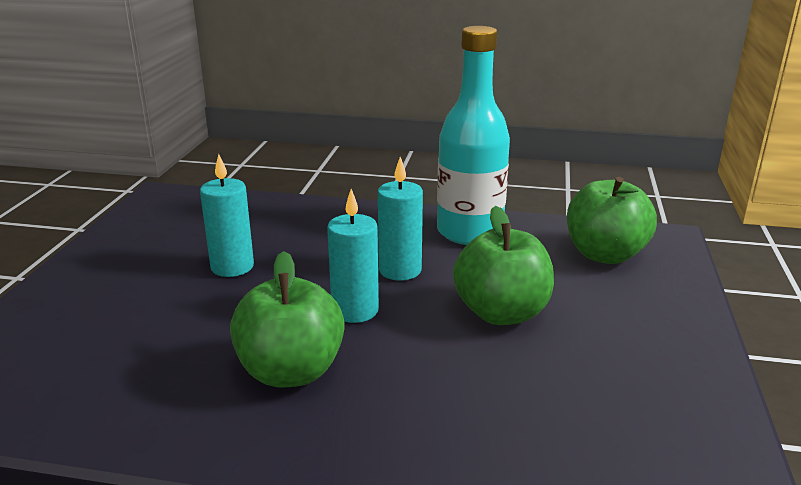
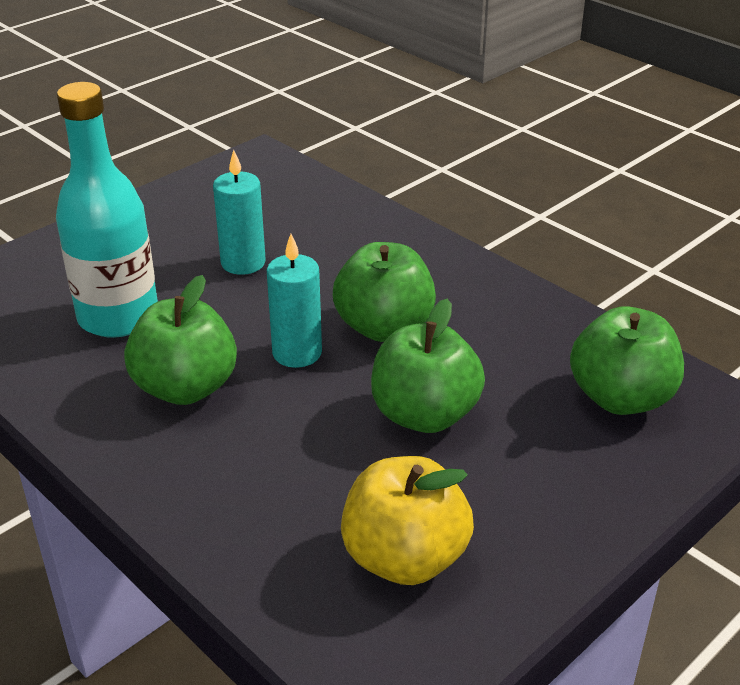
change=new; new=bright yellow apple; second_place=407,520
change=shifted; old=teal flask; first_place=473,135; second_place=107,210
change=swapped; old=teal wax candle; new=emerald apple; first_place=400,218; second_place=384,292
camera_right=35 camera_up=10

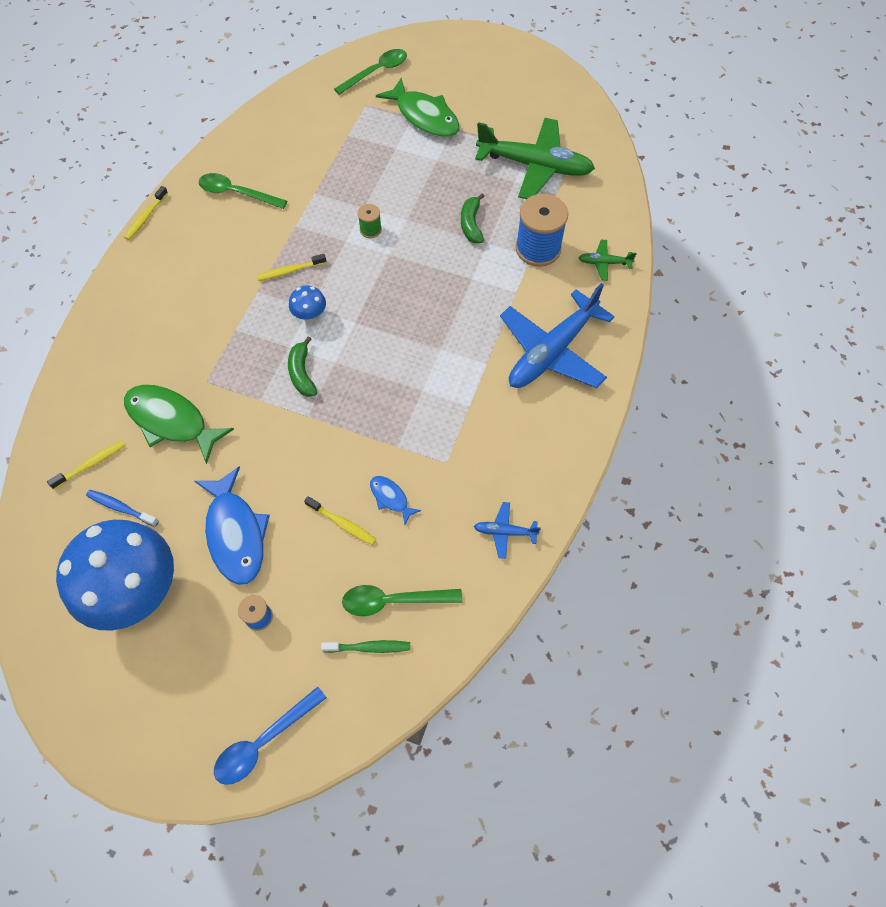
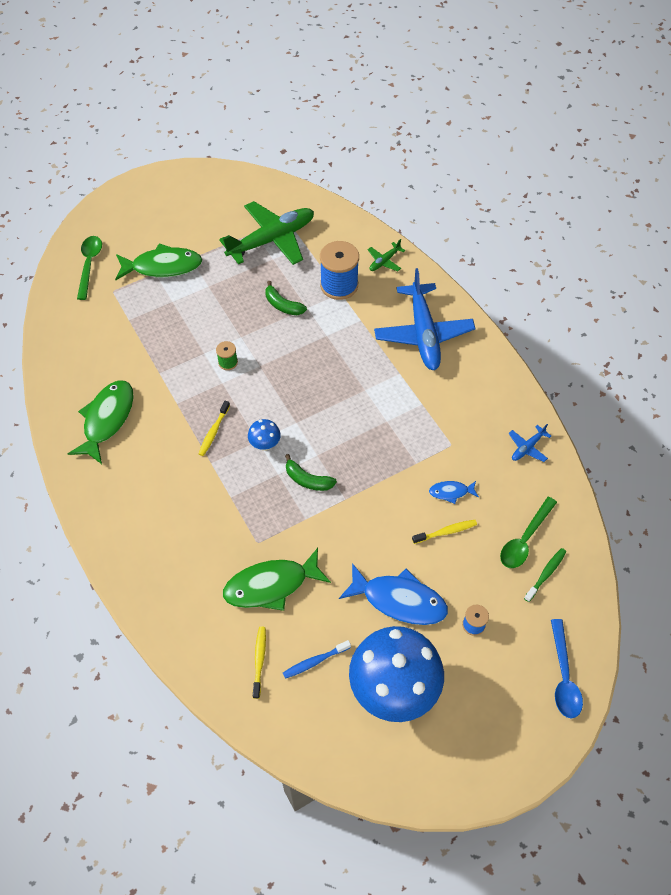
change=gone; old=bright yellow tooth brush; first_place=146,213
change=swapped; old=emerald tablespoon; new=emerald fish; first_place=243,191; second_place=101,422
camera_right=-50 camera_up=-5

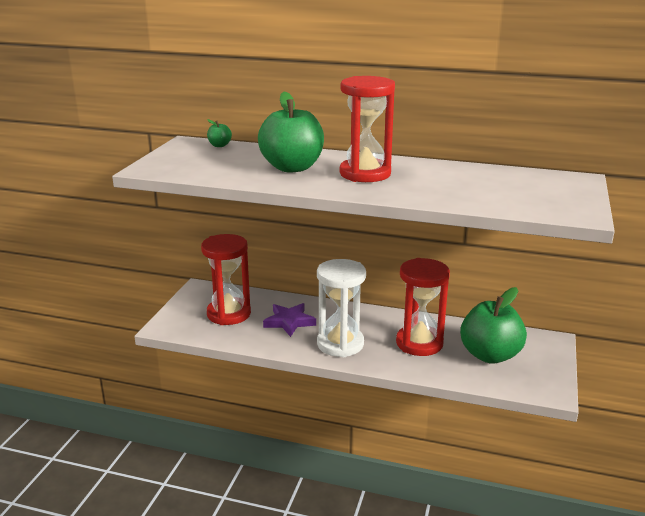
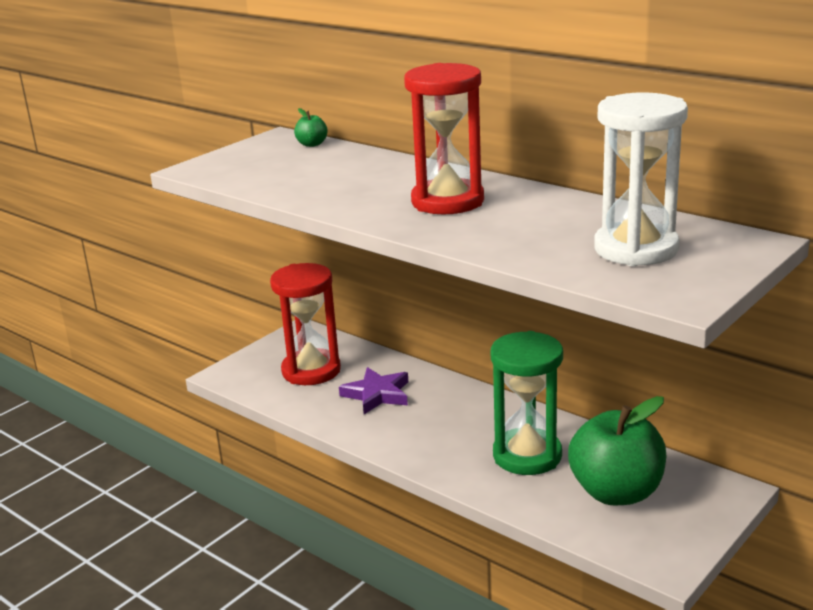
change=gone; old=emerald apple; first_place=291,132
change=shifted; old=white hourglass; first_place=341,308; second_place=641,179
change=repainted; old=red hourglass; new=emerald hourglass; first_place=423,307; second_place=527,403
camera_right=25 camera_up=0

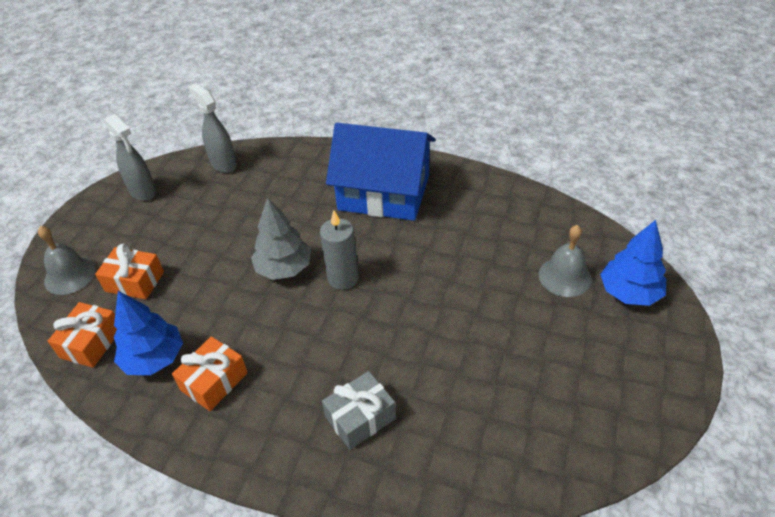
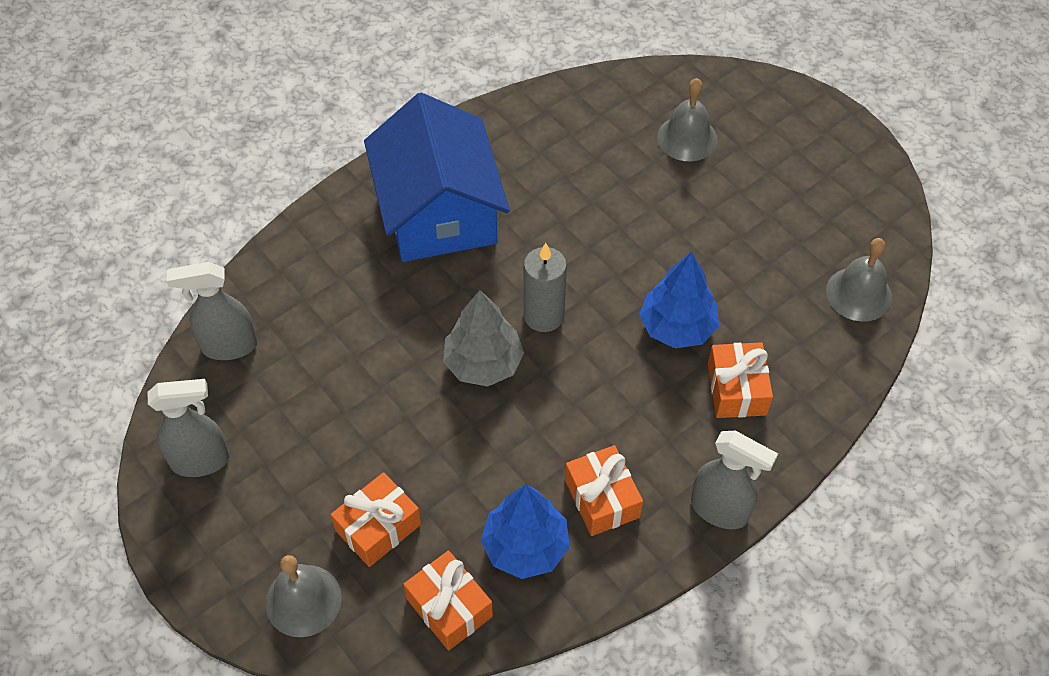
change=new; new=gray spray bottle; second_place=734,480
change=new; new=gray hand bell; second_place=859,280
change=shifted; old=royal blue tree; first_place=633,263; second_place=679,300
change=repainted; old=gray present; new=orange-coloured present; first_place=359,410; second_place=740,380
change=rotated; old=royal blue house; first_place=381,172; second_place=437,177; degrees=-60
camera_right=-60 camera_up=10

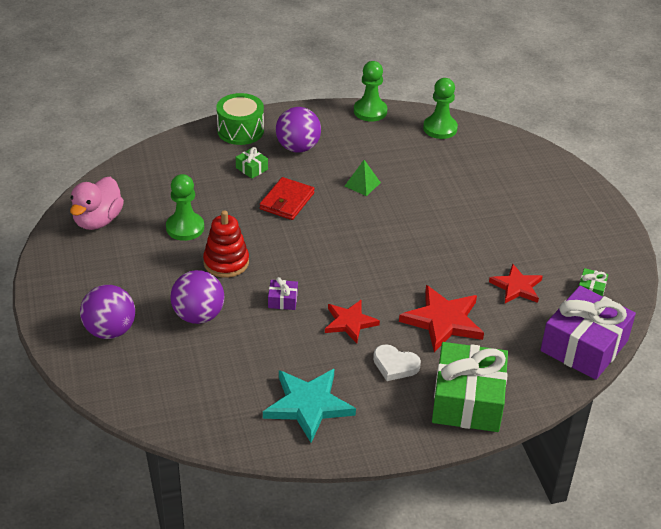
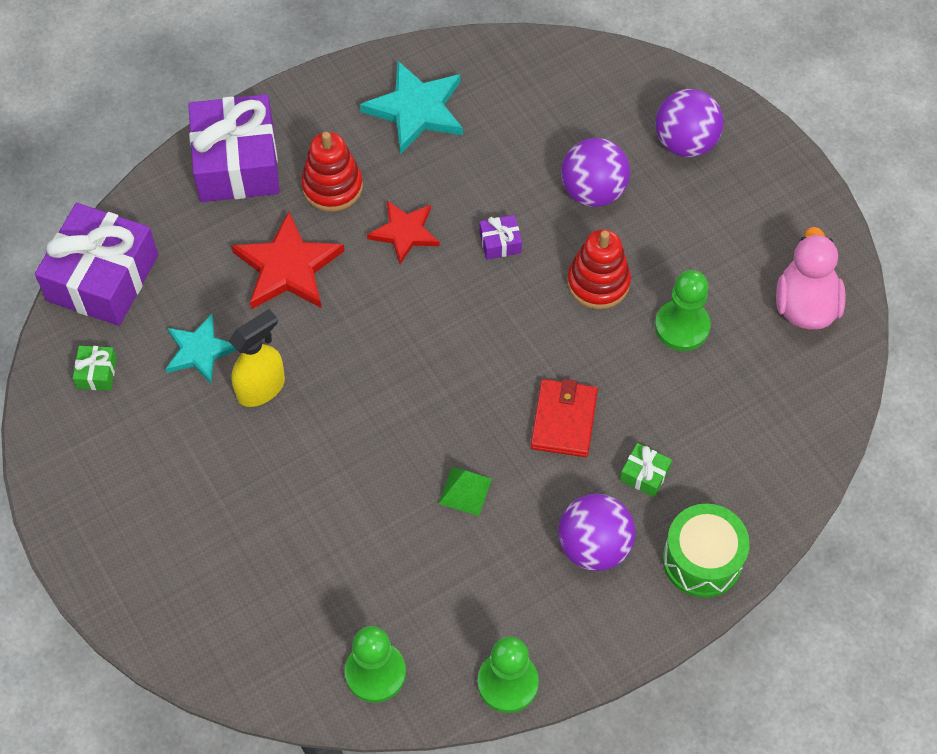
change=new; new=bright yellow spray bottle; second_place=257,358
change=swapped; old=white heart; new=red ring stacker; first_place=397,363; second_place=332,172
change=repainted; old=emerald present; new=violet present; first_place=470,387; second_place=234,148
change=repainted; old=red five-pointed star; new=teal five-pointed star; first_place=516,283; second_place=201,348
camera_right=165 camera_up=20

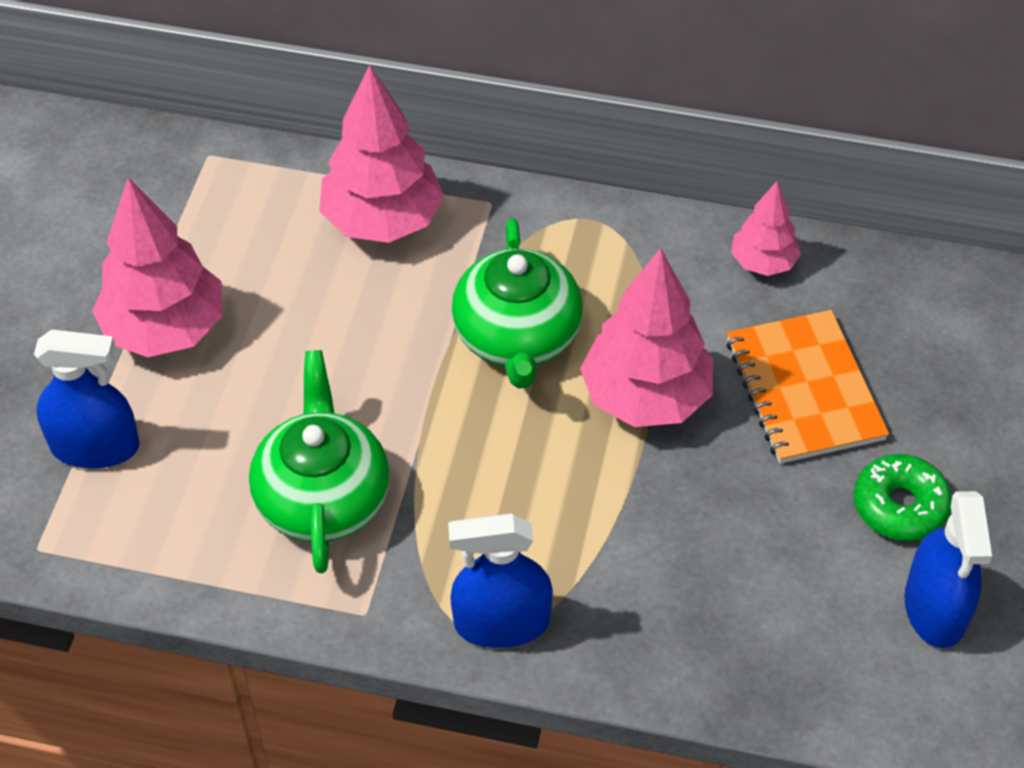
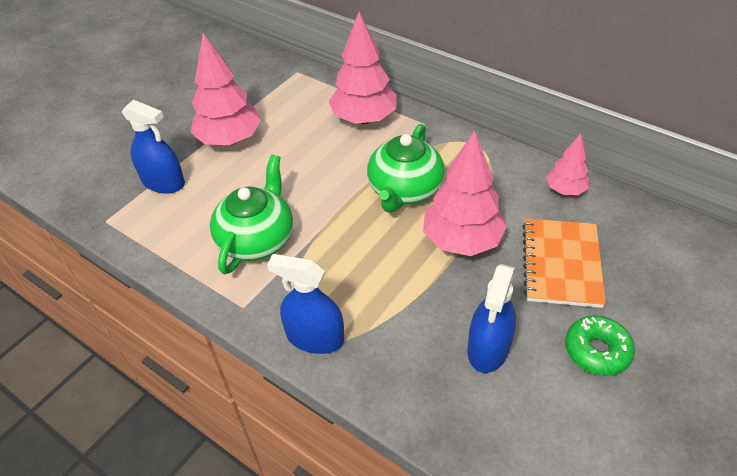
change=shifted; old=royal blue spray bottle; first_place=948,569; second_place=491,318
camera_right=25 camera_up=-5

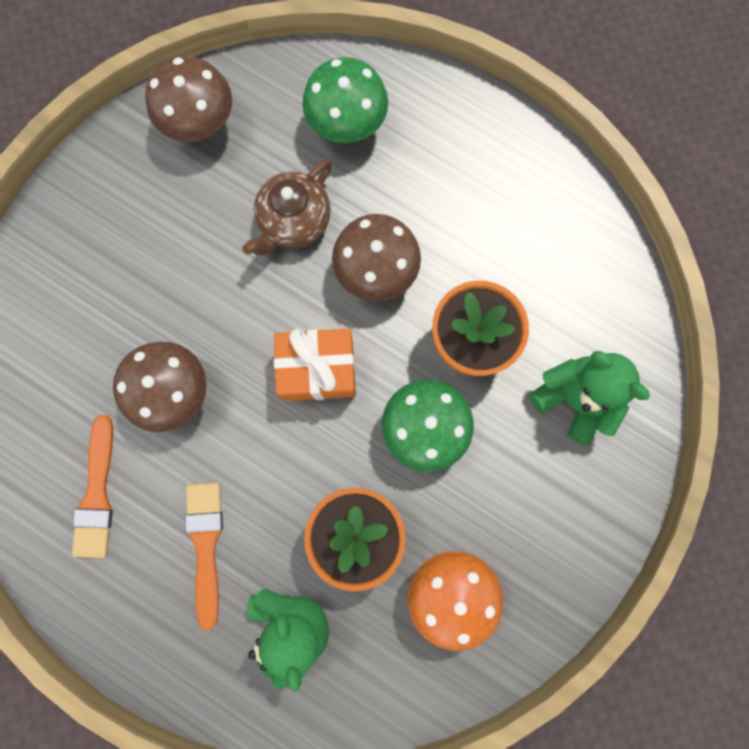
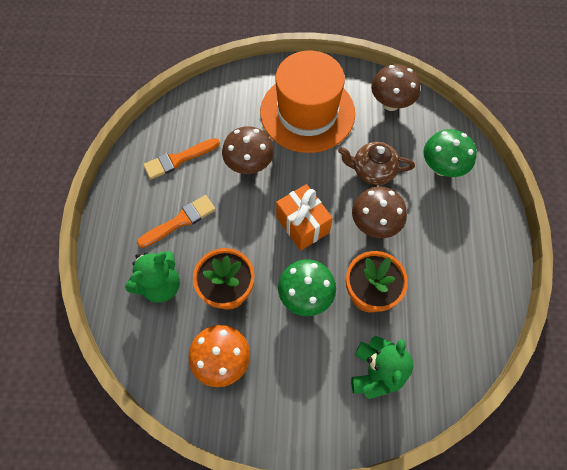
change=new; new=orange-coloured tall hat; second_place=307,102
camera_right=60 camera_up=-15

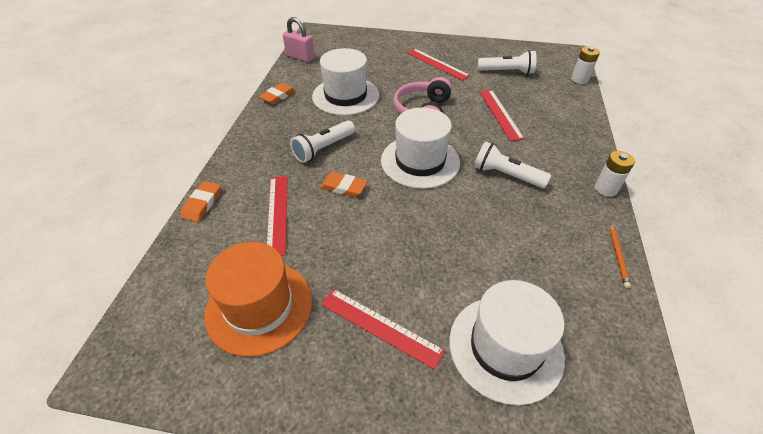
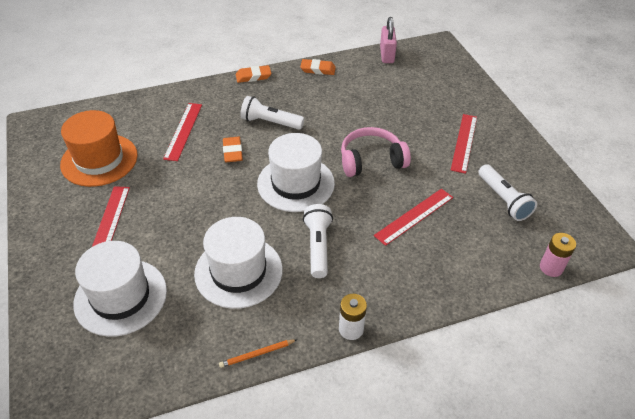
change=shifted; old=orange-coloured eraser; first_place=201,201; second_place=253,74
change=shifted; old=white tall hat; first_place=345,82; second_place=238,263
change=repainted; old=white AA battery; new=pink AA battery; first_place=585,65; second_place=558,255
change=rotated; old=red straightedge; first_place=277,216; second_place=182,132; degrees=-45
camera_right=60 camera_up=0

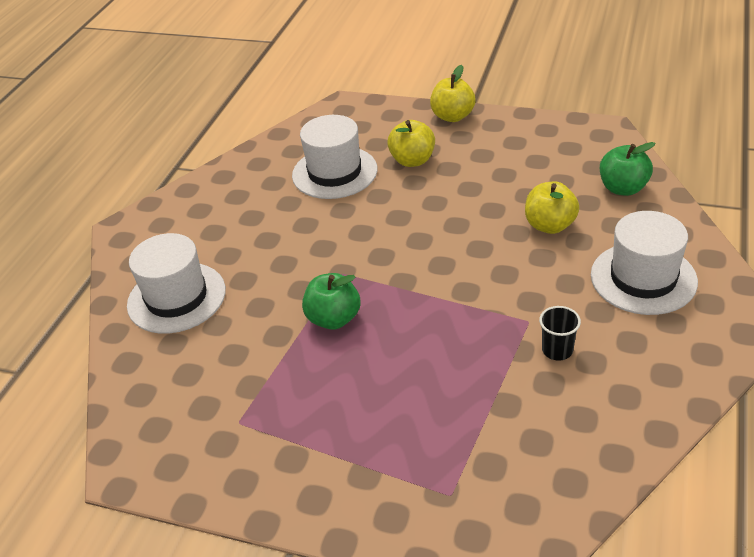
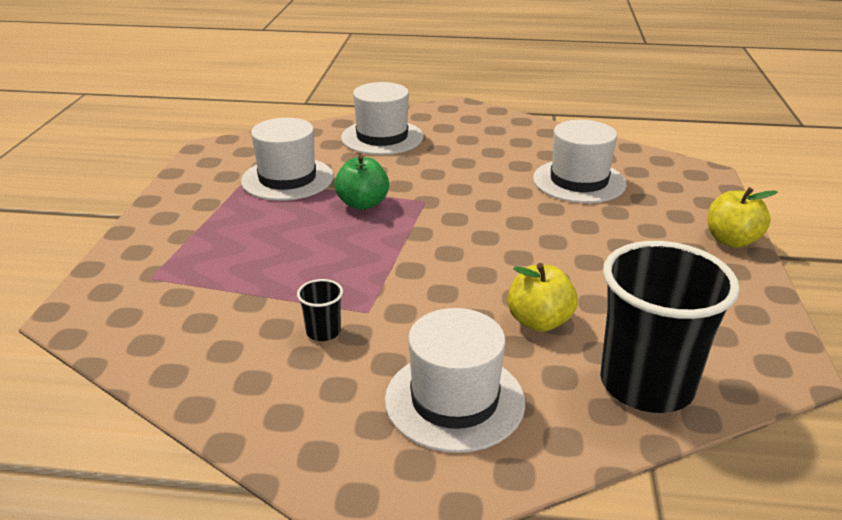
change=gone; old=bright yellow apple; first_place=411,143
change=new; new=white tall hat; second_place=287,159
change=swapped; old=emerald apple; new=black cup; first_place=628,169; second_place=670,327
camera_right=75 camera_up=-10

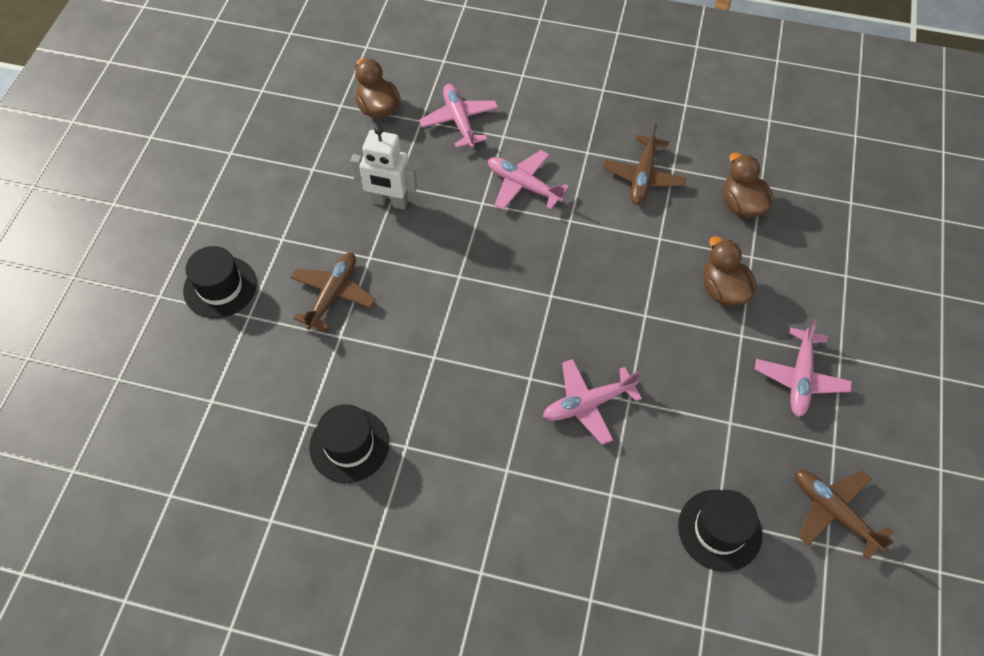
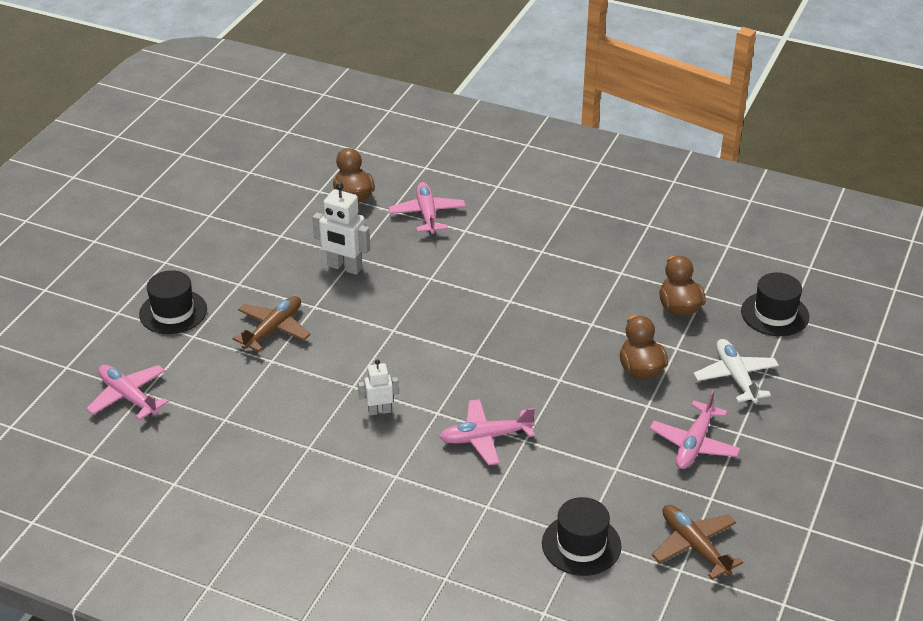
change=gone; old=russet plane; first_place=644,164
change=new; new=white robot figure; second_place=378,387
change=new; new=white plane; second_place=736,371
change=shifted; old=black tall hat; first_place=349,443; second_place=775,304
change=shifted; old=pink plane; first_place=528,180; second_place=127,392
camera_right=10 camera_up=-20

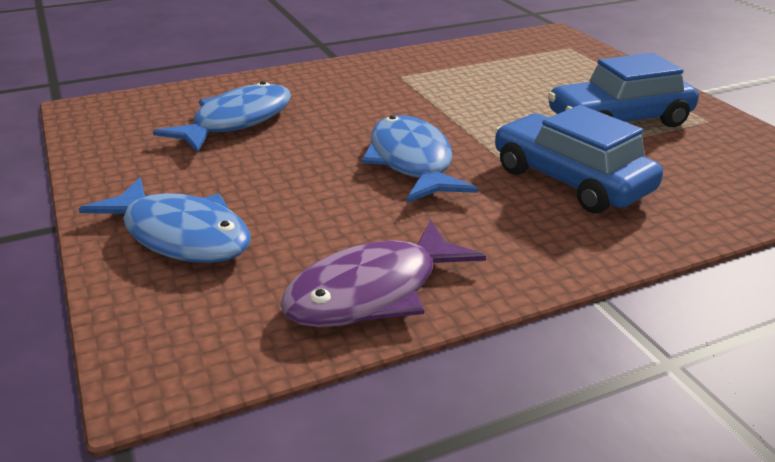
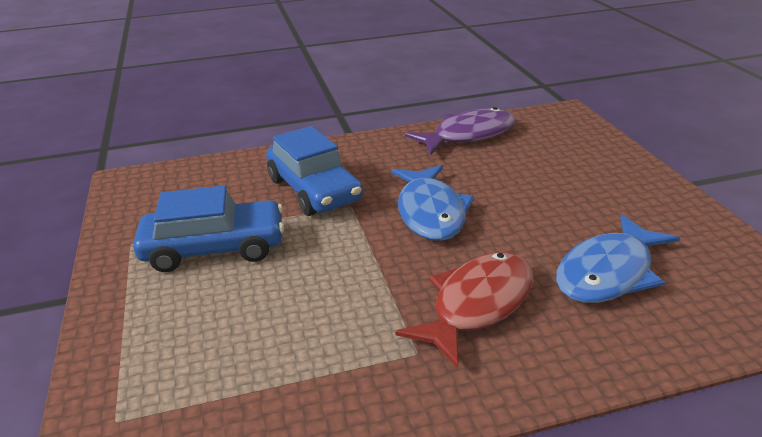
change=gone; old=royal blue fish; first_place=165,220
change=new; new=red fish; second_place=464,310
camera_right=-170 camera_up=0

